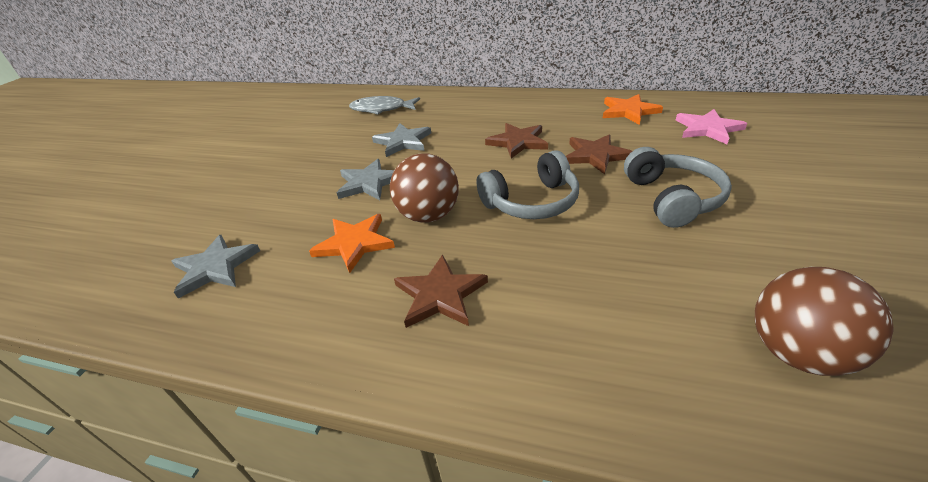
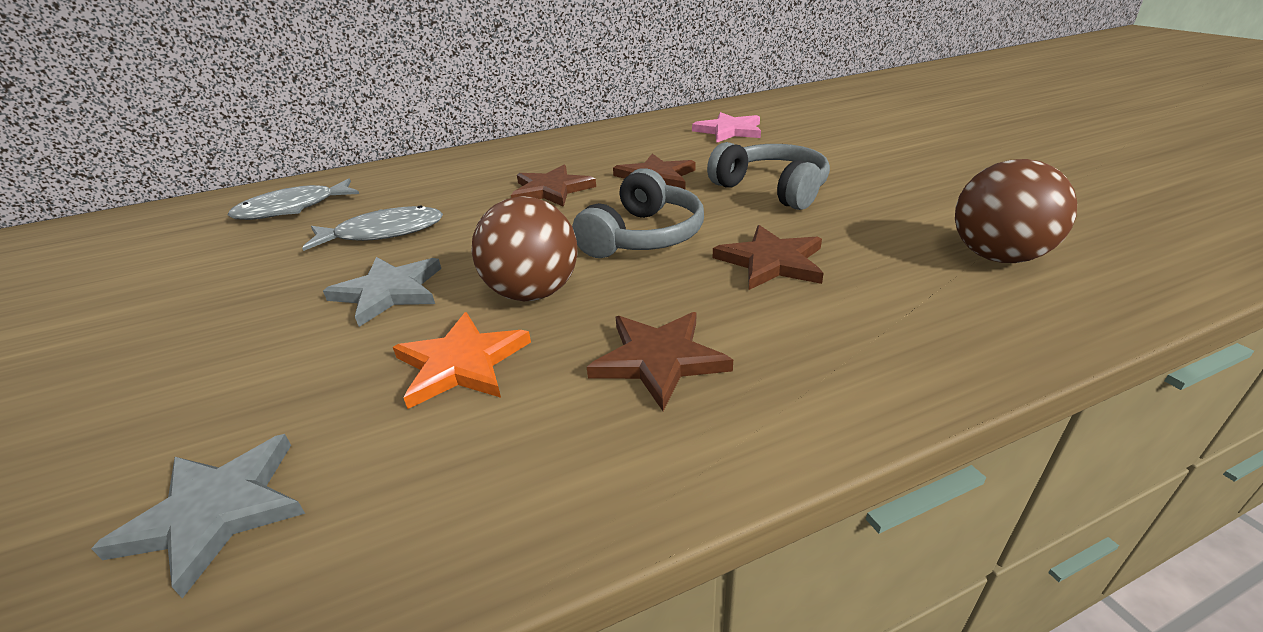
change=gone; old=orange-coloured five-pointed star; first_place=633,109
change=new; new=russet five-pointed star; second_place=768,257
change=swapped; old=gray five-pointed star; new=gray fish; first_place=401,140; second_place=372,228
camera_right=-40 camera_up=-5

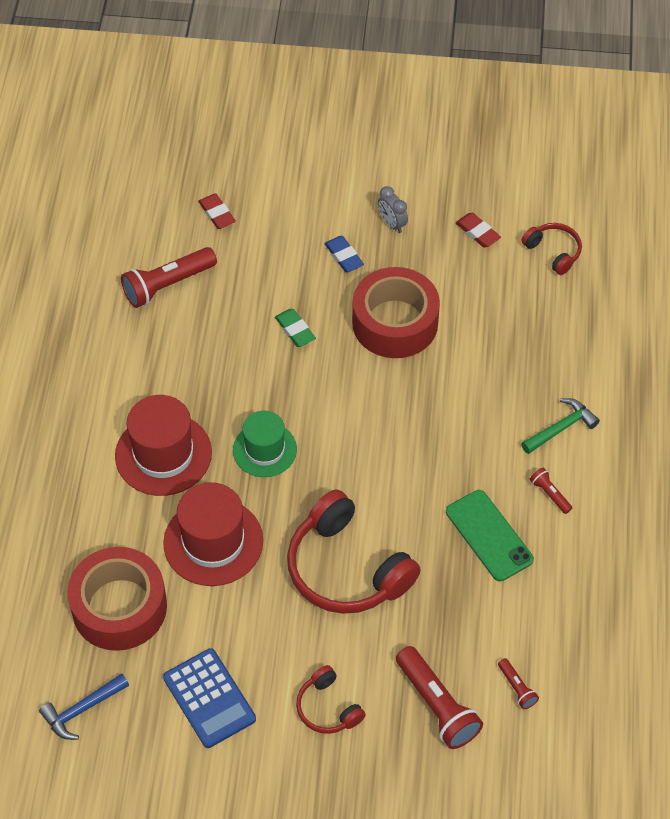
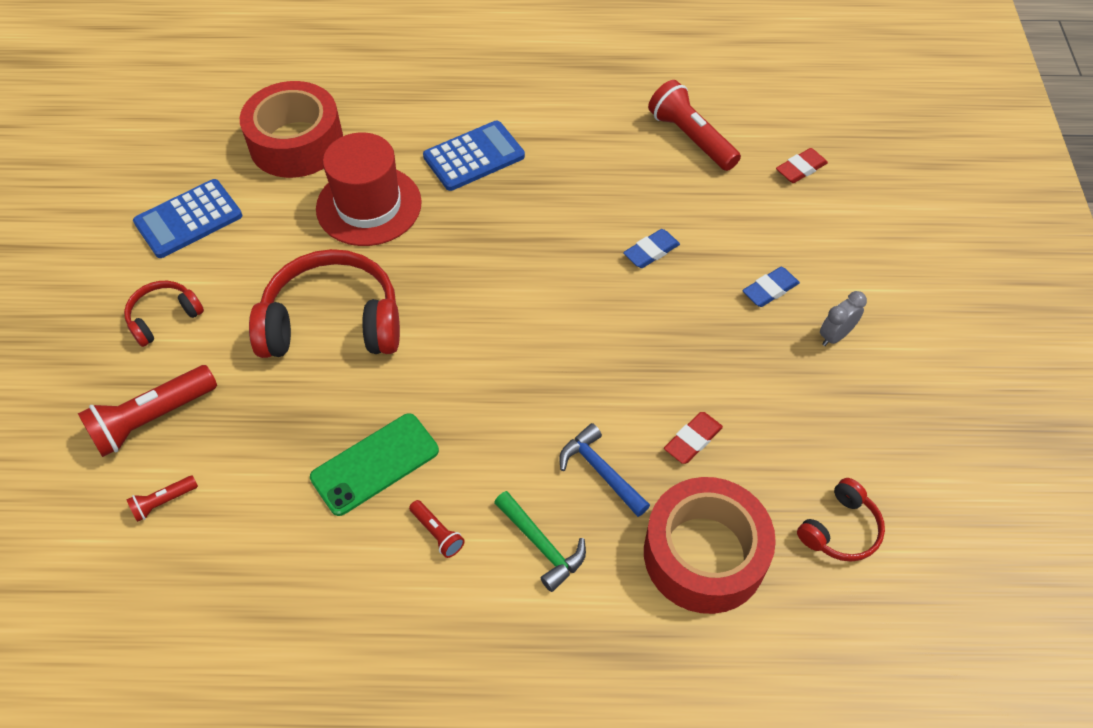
change=gone; old=emerald tall hat; first_place=265,444
change=shifted; old=royal blue hammer; first_place=84,706; second_place=604,470
change=shifted; old=red tape; first_place=396,312; second_place=710,545
change=shifted; old=red eraser; first_place=478,230; second_place=693,438
change=swapped; old=red tall hat; new=royal blue pocket calculator; first_place=163,445; second_place=474,155
change=repainted; old=emerald eraser; new=royal blue eraser; first_place=295,328; second_place=651,248
change=rotated; old=red headphones; first_place=354,552; second_place=324,303; degrees=45
change=rotated; old=red flashlight; first_place=550,490; second_place=437,529; degrees=90
camera_right=85 camera_up=0

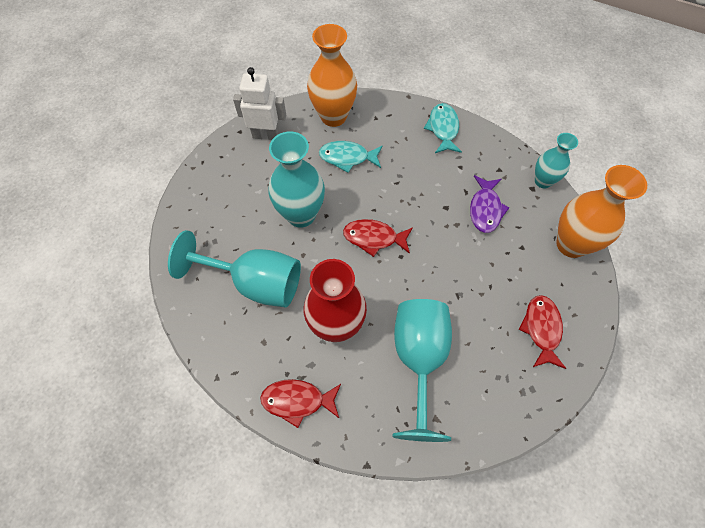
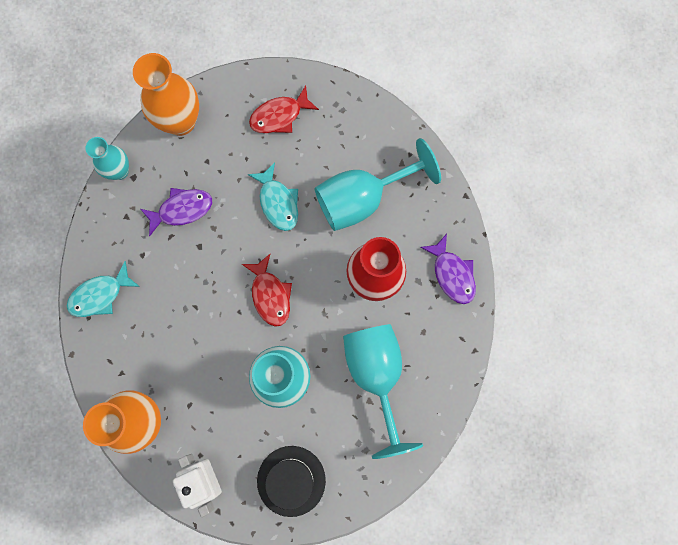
change=new; new=black tall hat; second_place=291,481
change=shifted; old=teal fish; first_place=351,157; second_place=273,196
change=repainted; old=red fish; new=violet fish; first_place=300,403; second_place=448,269
camera_right=-120 camera_up=15

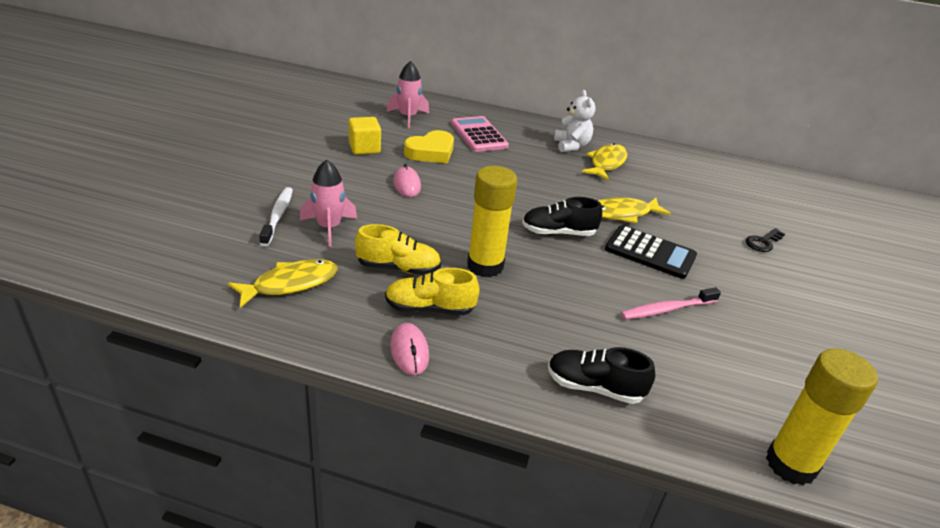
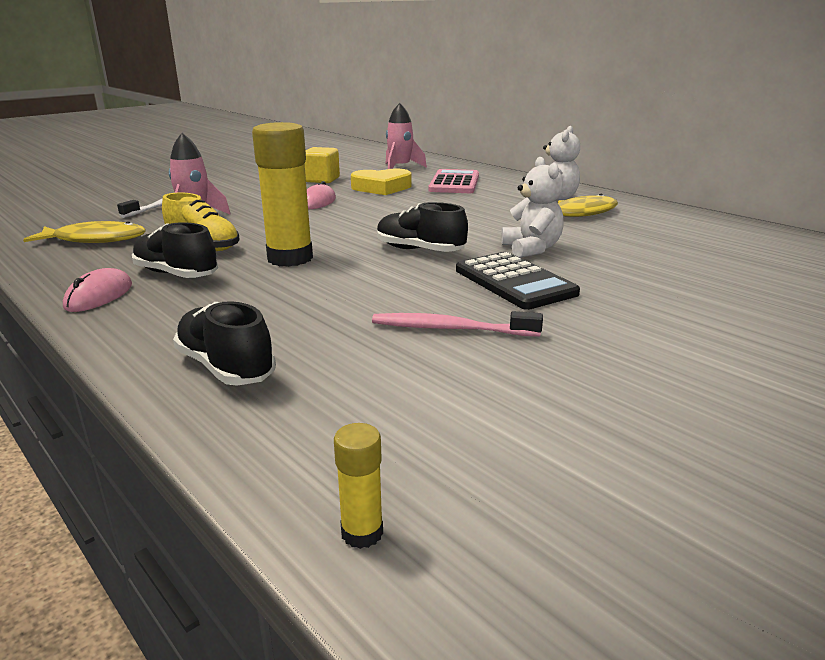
change=gone; old=black key; first_place=765,240
change=swapped; old=bright yellow fish; new=white stuffed bear; first_place=634,210; second_place=532,207
change=repainted; old=bright yellow shoe; new=black shoe; first_place=432,291; second_place=175,250
change=scaled; old=bright yellow stick of glue; first_place=822,417; second_place=358,486; factor=0.44
camera_right=35 camera_up=-10

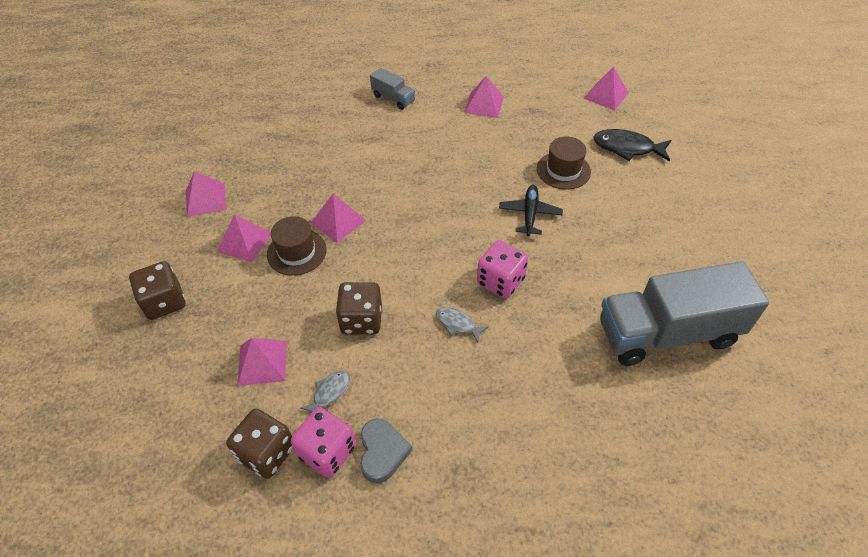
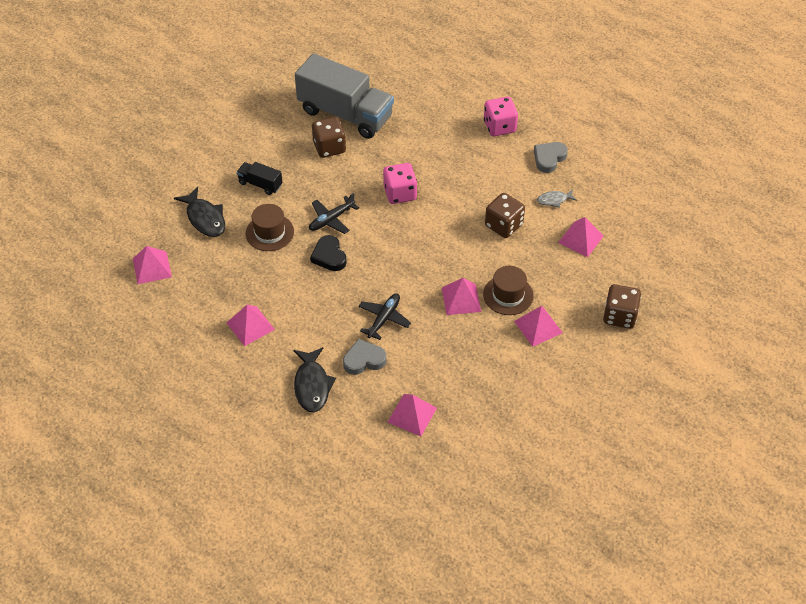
change=gone; old=gray fish; first_place=462,325
change=new; new=black toy truck; second_place=259,178
change=new; new=black heart; second_place=328,253
change=new; new=gray heart; second_place=365,357
change=new; new=black plane; second_place=384,317
change=shifted; old=pink solid pyramid; first_place=206,194; second_place=412,415
change=shifted; old=russet game die; first_place=259,443; second_place=329,137
change=shifted; old=pink game die; first_place=323,442; second_place=501,116
change=swapped; old=gray toy truck; new=black fish; first_place=392,89; second_place=314,379
camera_right=-140 camera_up=0

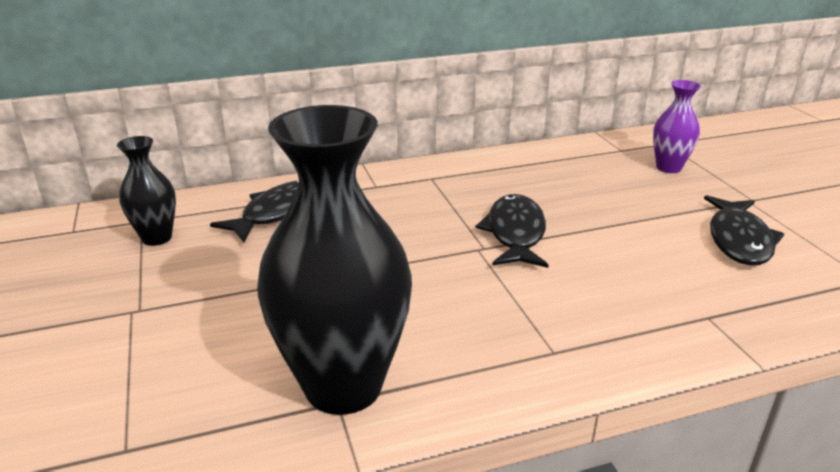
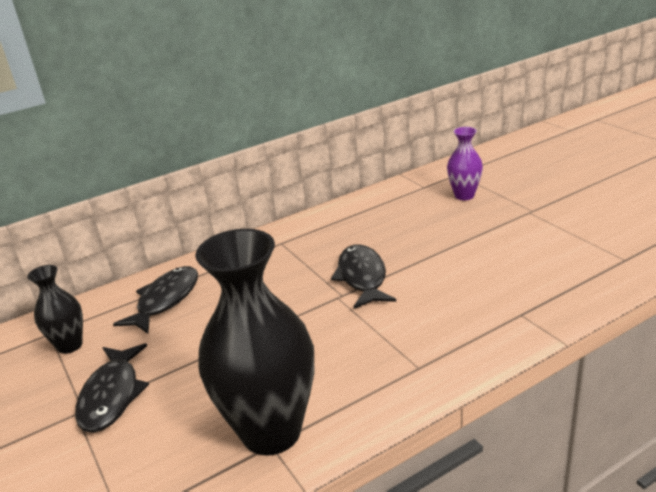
change=shifted; old=black fish; first_place=744,230; second_place=112,388
camera_right=-10 camera_up=0

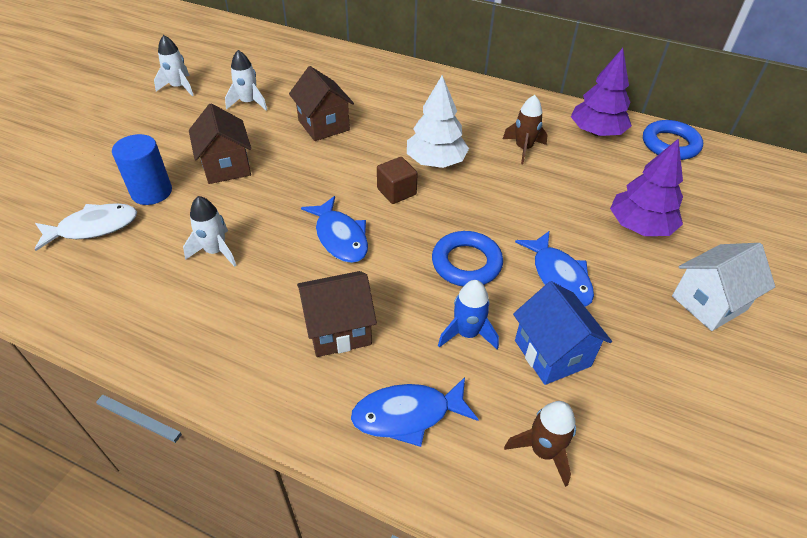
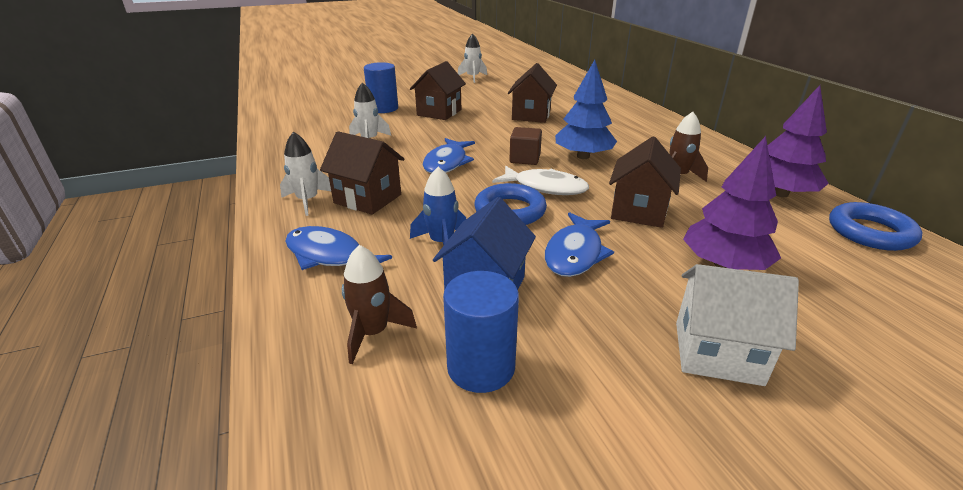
change=new; new=royal blue solid cylinder; second_place=481,332
change=new; new=russet house; second_place=645,182
change=shifted; old=white fish; first_place=86,227; second_place=540,180
change=shifted; old=white toy rocket; first_place=246,80; second_place=305,173
change=repainted; old=white tree; new=royal blue tree; first_place=438,121; second_place=586,109
camera_right=45 camera_up=-15

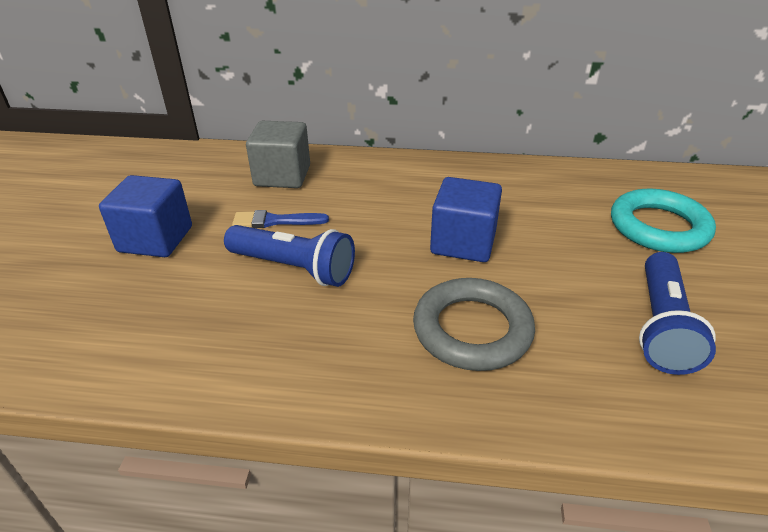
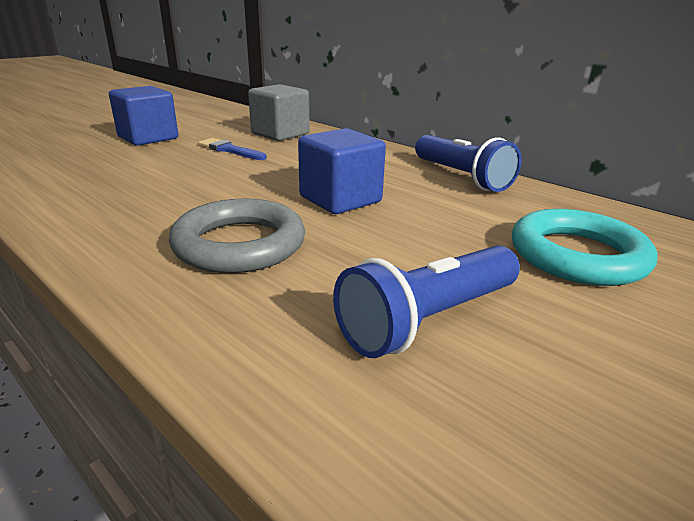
change=shifted; old=royal blue flashlight; first_place=289,256; second_place=468,163
camera_right=35 camera_up=-10

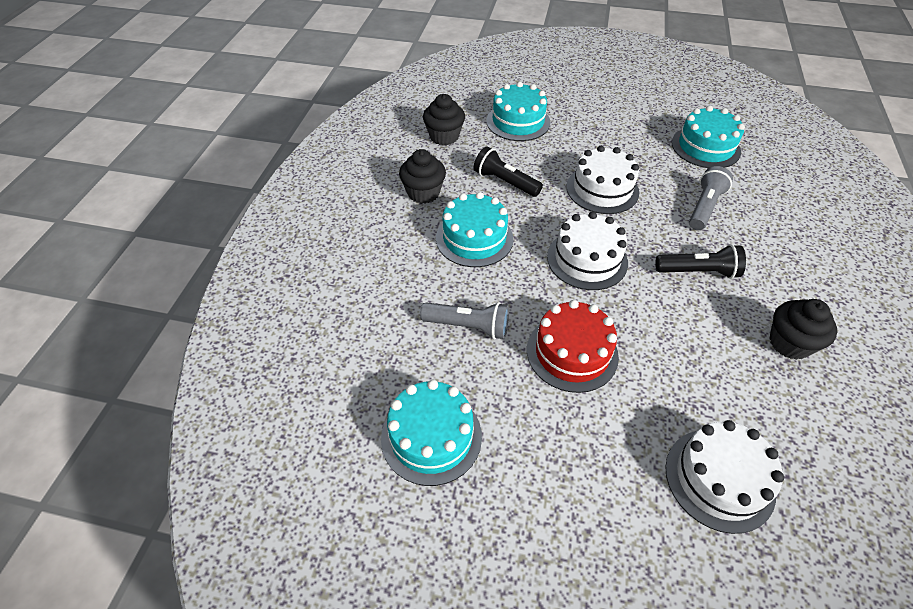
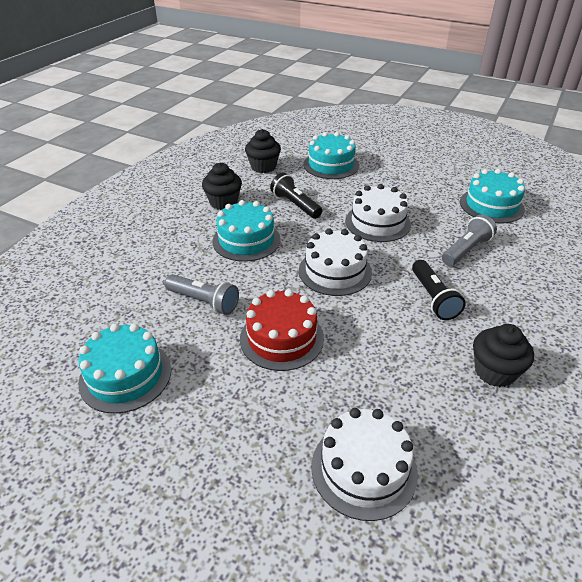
change=rotated; old=black flashlight; first_place=700,261; second_place=439,290; degrees=60
camera_right=15 camera_up=-10

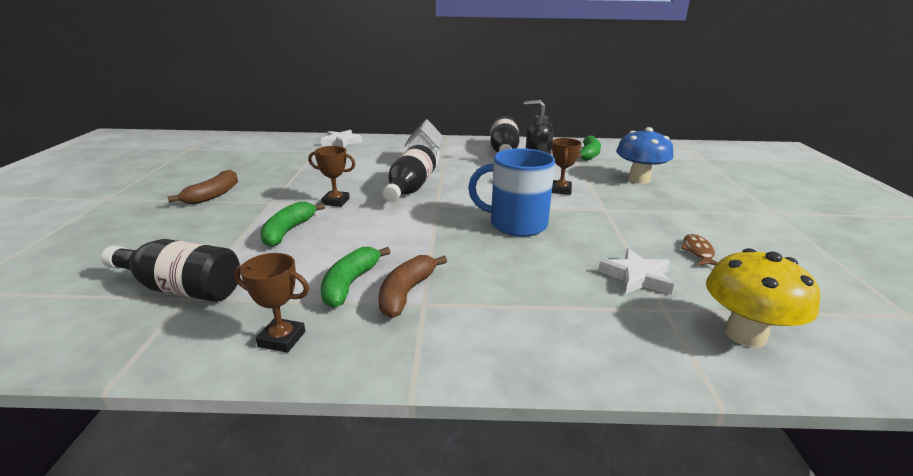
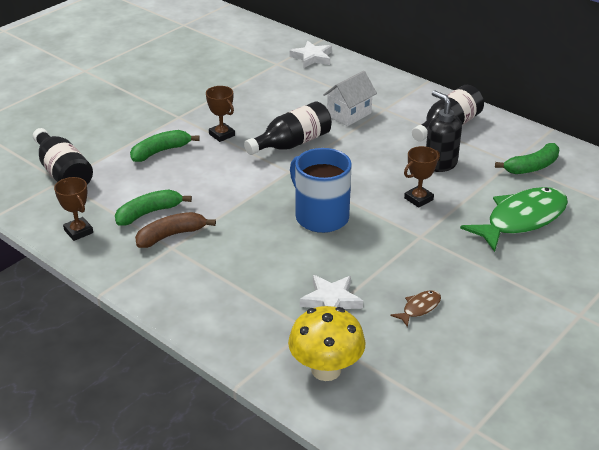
change=gone; old=russet banana fruit; first_place=202,187
change=swapped; old=royal blue toadstool; new=emerald fish; first_place=644,155; second_place=514,219
camera_right=40 camera_up=10

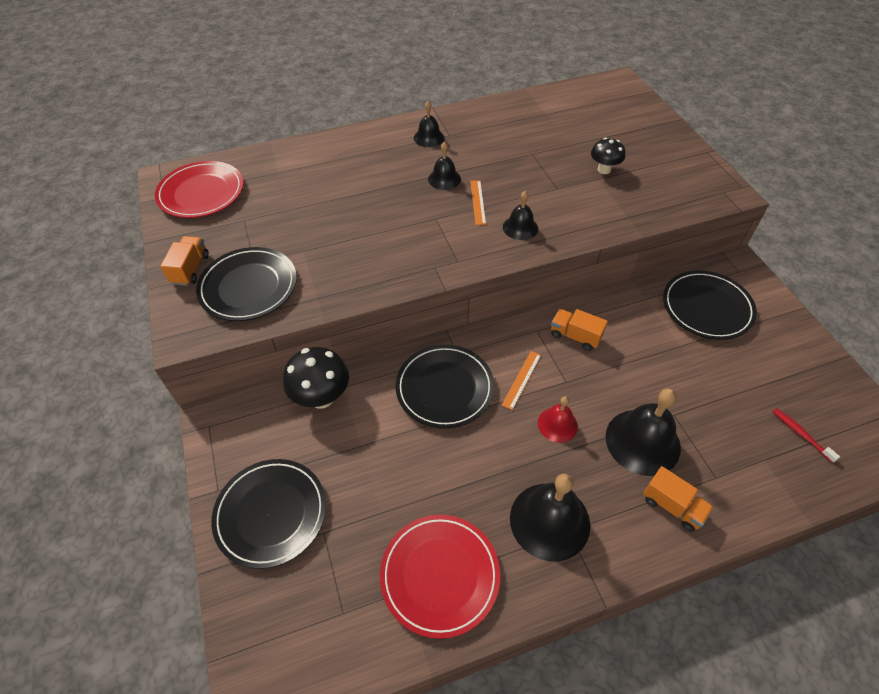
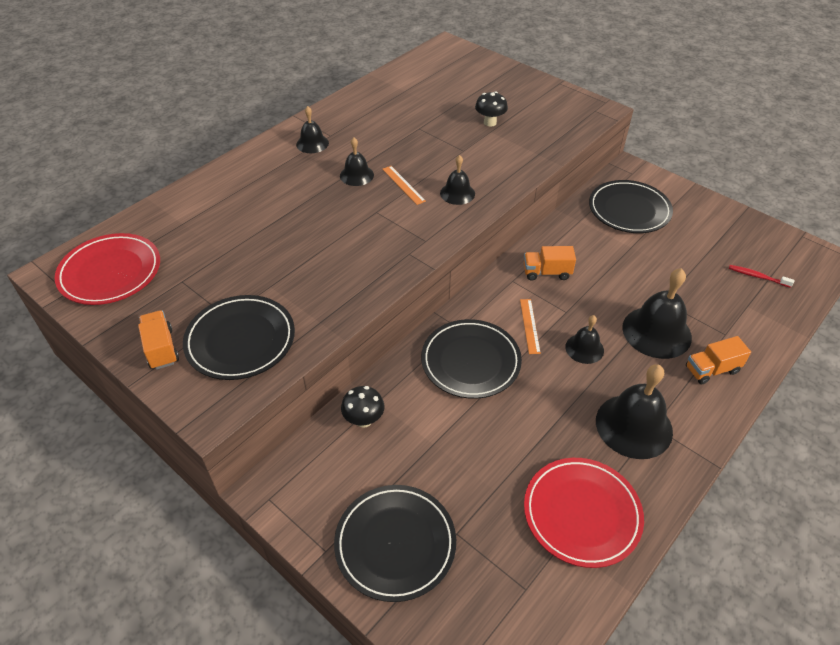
change=repainted; old=red hand bell; new=black hand bell; first_place=558,419; second_place=584,339
change=rotated; old=orange-coloured toy truck; first_place=678,499; second_place=718,360; degrees=150
change=scaled; old=black toadstool; first_place=316,378; second_place=362,407; factor=0.63
camera_right=-30 camera_up=-5

